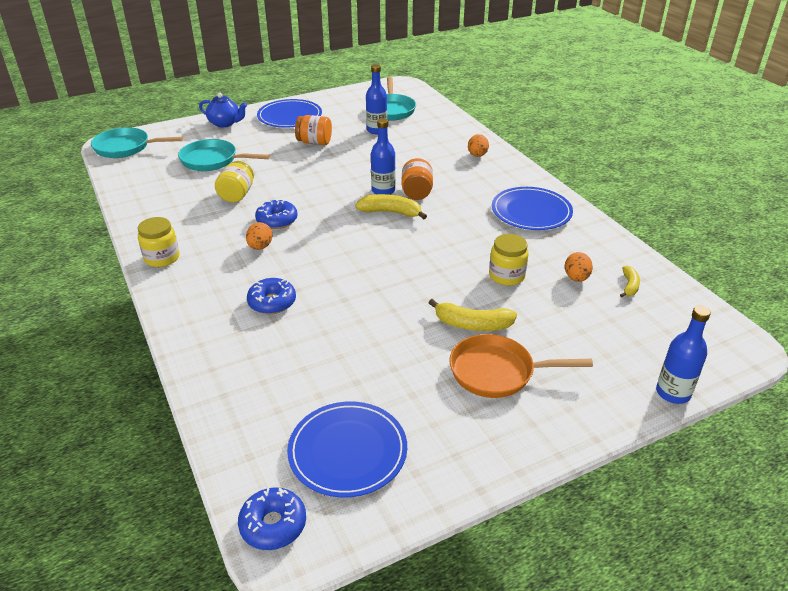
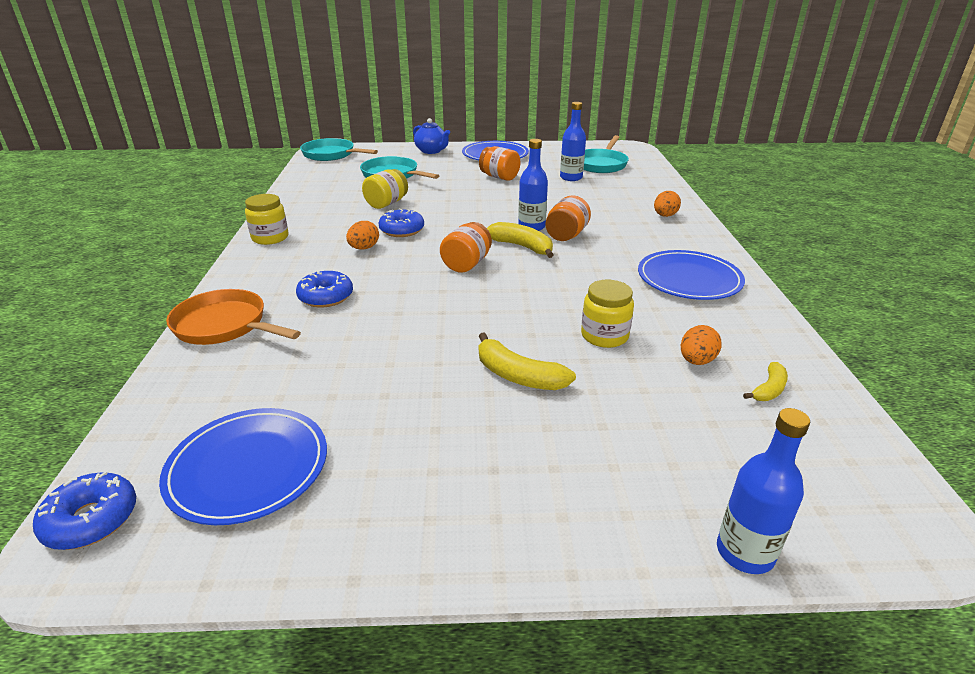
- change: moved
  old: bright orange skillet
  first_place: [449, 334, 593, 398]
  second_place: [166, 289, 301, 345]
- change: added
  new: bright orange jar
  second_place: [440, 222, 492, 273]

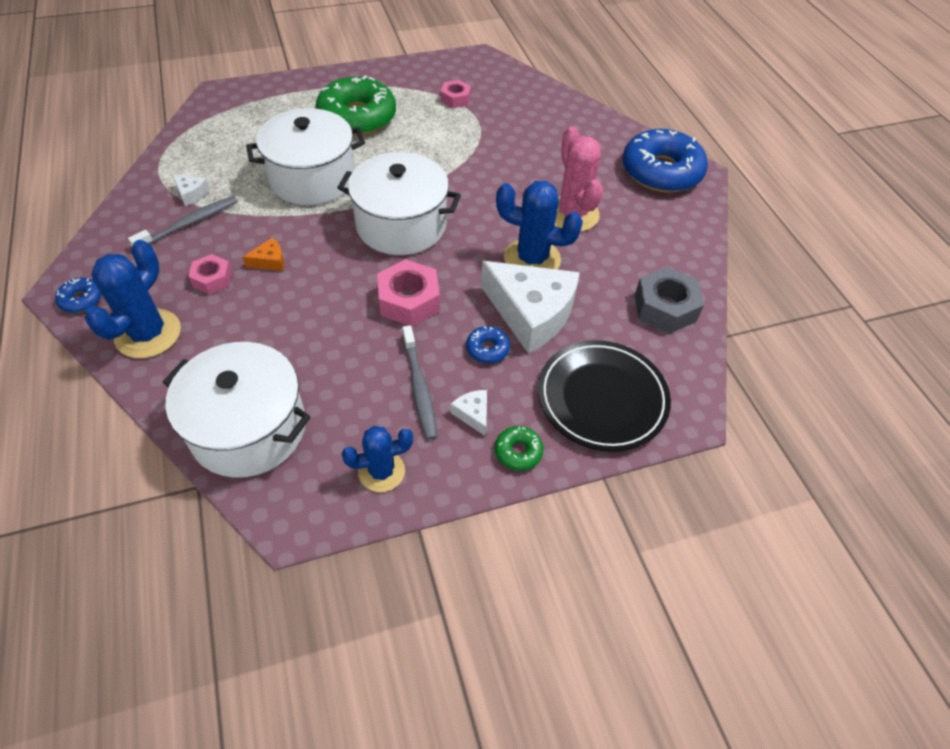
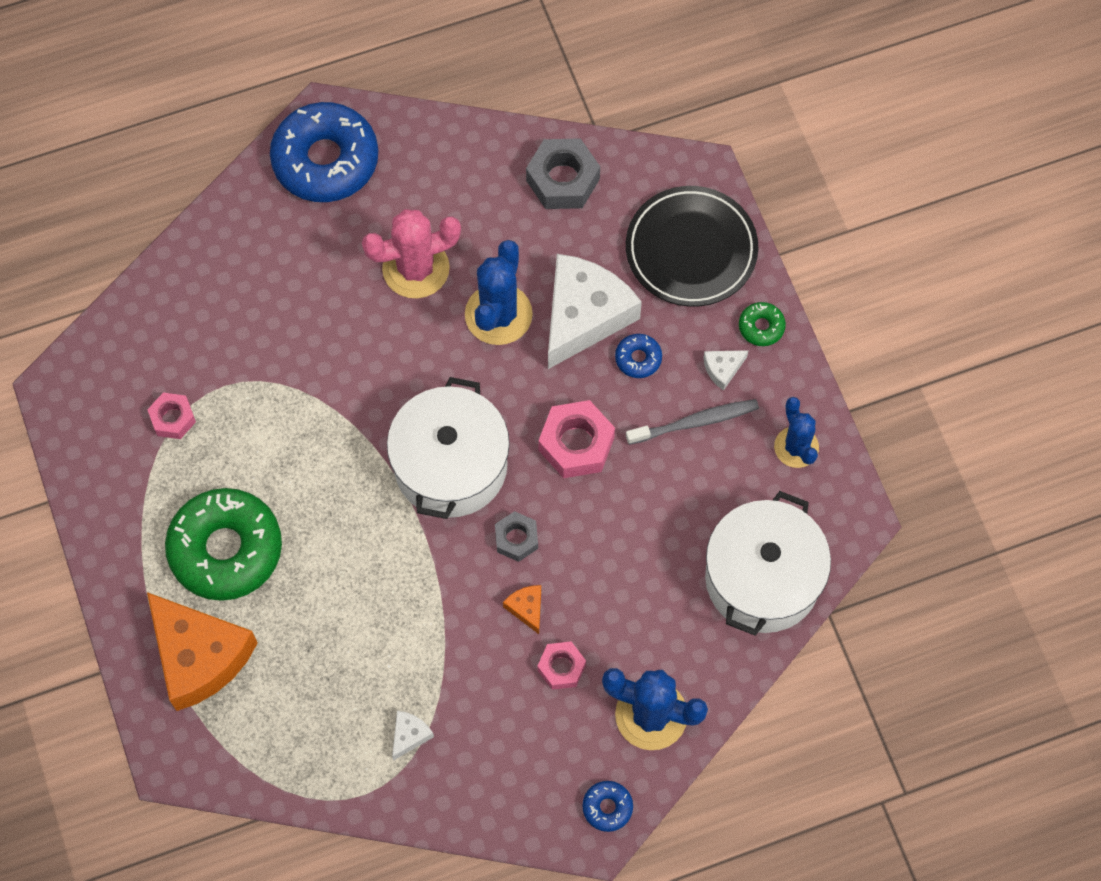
- change: removed
  old: ash-grey tooth brush
  first_place: [128, 196, 238, 247]
- change: removed
  old: pure white cooking pot
  first_place: [246, 108, 365, 205]
- change: added
  new: bright orange piece of cheese
  second_place: [147, 592, 257, 711]
- change: added
  new: ash-grey hexagon nut
  second_place: [495, 511, 538, 562]

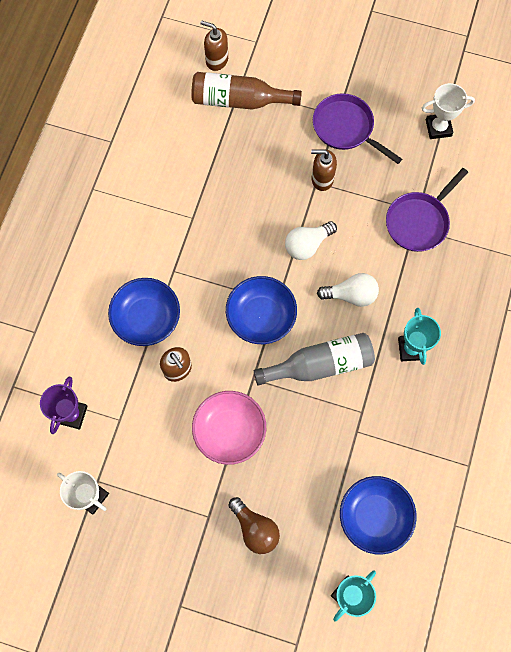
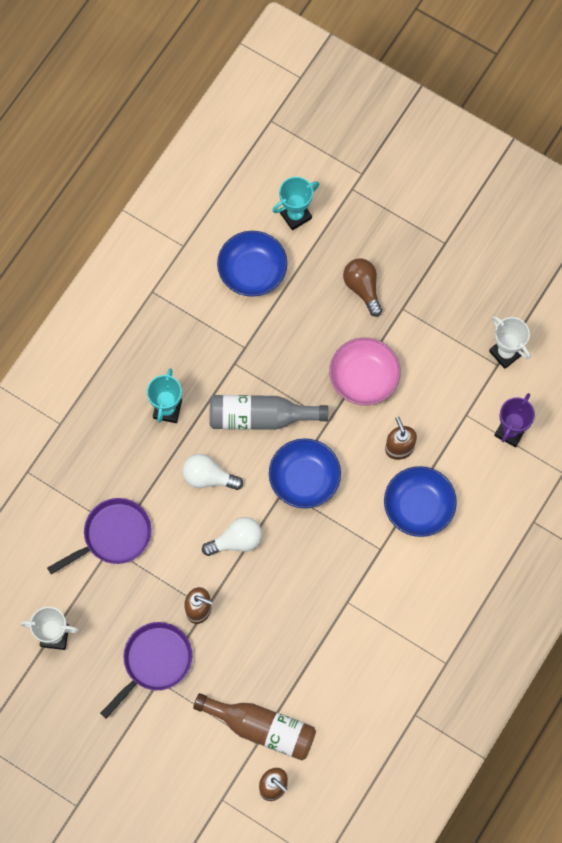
- change: turned
  old: purple skillet
  first_place: [313, 93, 402, 164]
  second_place: [100, 622, 192, 718]
  degrees: -105

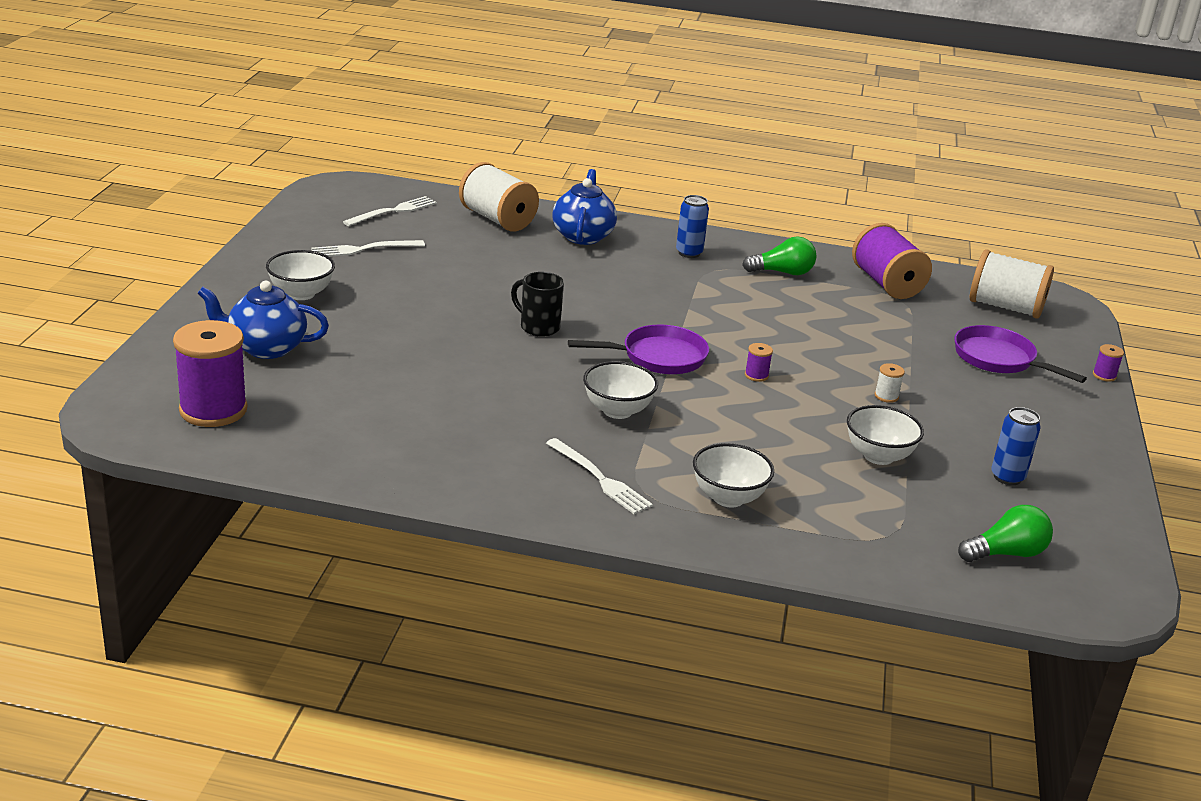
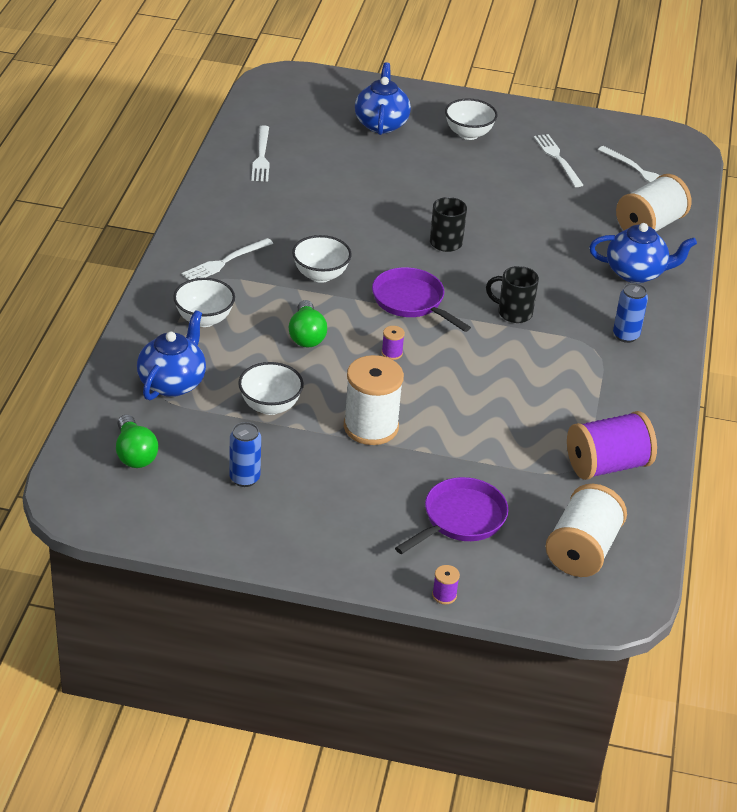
- change: removed
  old: purple bobbin
  first_place: [173, 320, 247, 427]
- change: turned
  old: purple skillet
  first_place: [568, 325, 709, 374]
  second_place: [372, 267, 471, 332]
  degrees: 150
- change: moved
  old: emerald light bulb
  first_place: [742, 236, 816, 275]
  second_place: [289, 300, 327, 348]
- change: resized
  old: pure white bobbin
  first_place: [875, 363, 905, 403]
  second_place: [344, 355, 404, 445]
  factor: 2.48
- change: added
  new: royal blue china teapot
  second_place: [137, 310, 206, 400]
- change: added
  new: pure white dinner fork
  second_place: [251, 125, 270, 182]
- change: added
  new: jet-black mug
  second_place: [486, 266, 539, 323]

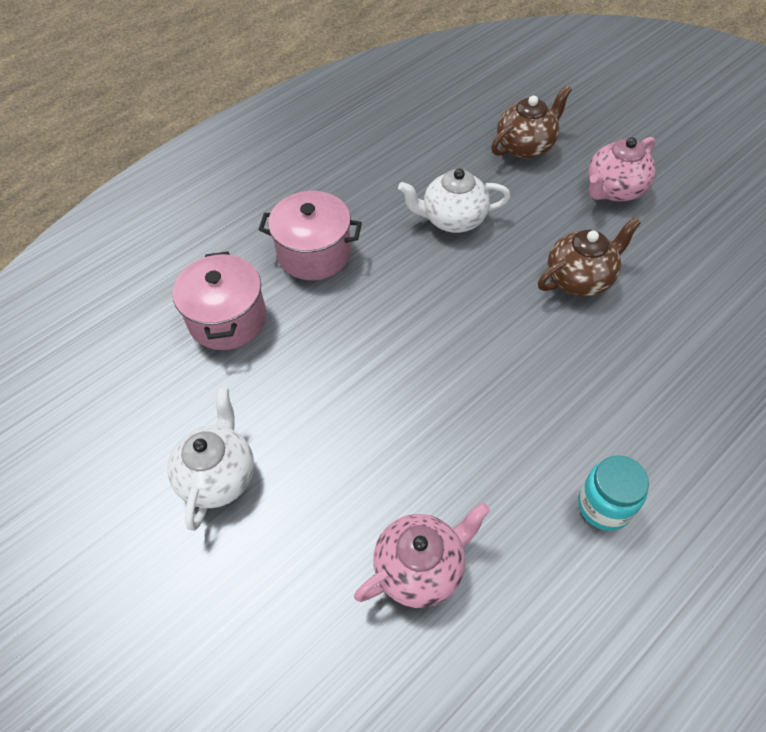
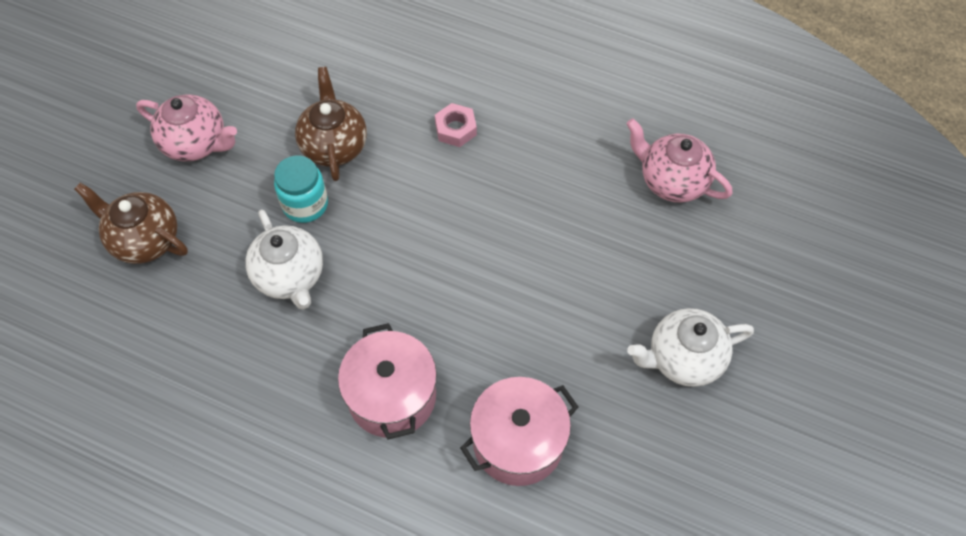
- change: turned
  old: russet china teapot
  first_place: [538, 217, 641, 297]
  second_place: [295, 67, 367, 181]
  degrees: 45
- change: moved
  old: teal jar
  first_place: [578, 455, 649, 531]
  second_place: [274, 156, 328, 223]
- change: added
  new: rosy hexagon nut
  second_place: [435, 103, 477, 147]

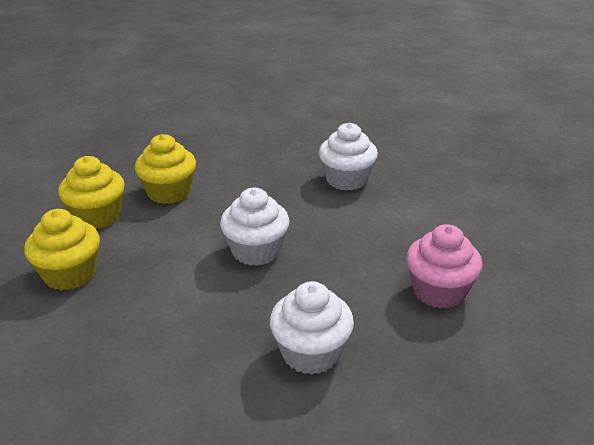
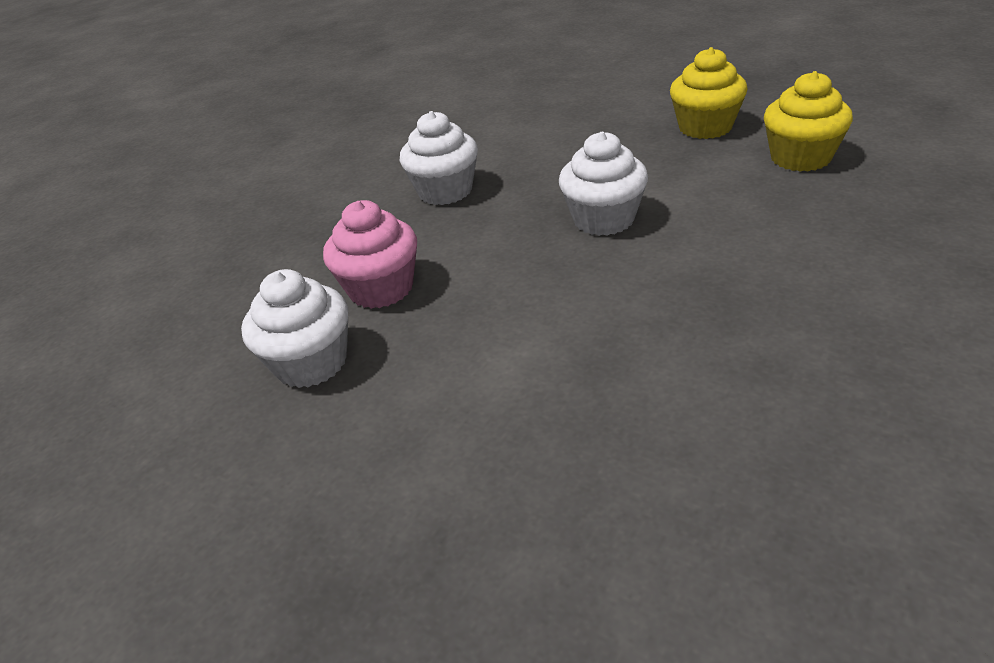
- change: removed
  old: golden cupcake
  first_place: [135, 134, 196, 204]
- change: moved
  old: pure white cupcake
  first_place: [319, 123, 378, 191]
  second_place: [241, 269, 348, 388]

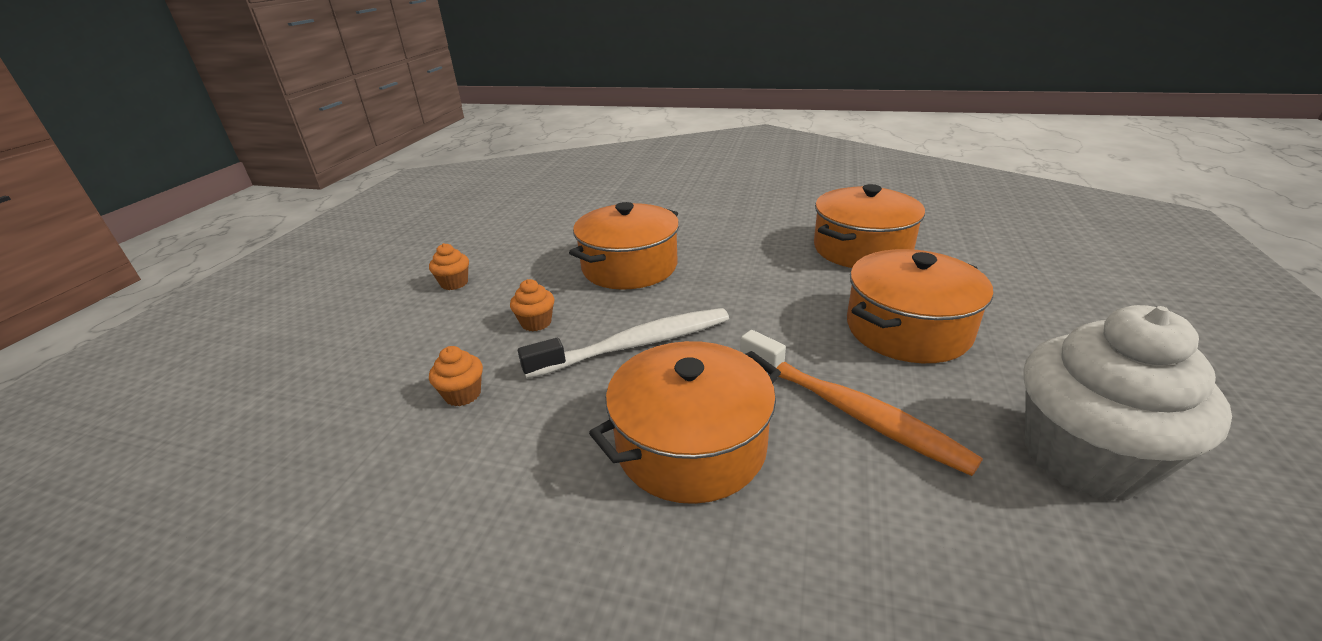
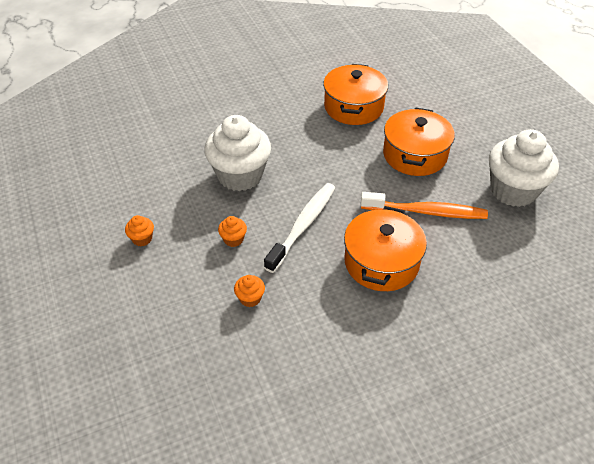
- change: replaced
  old: bright orange cooking pot
  new: pure white cupcake
  first_place: [569, 202, 679, 290]
  second_place: [204, 115, 271, 191]

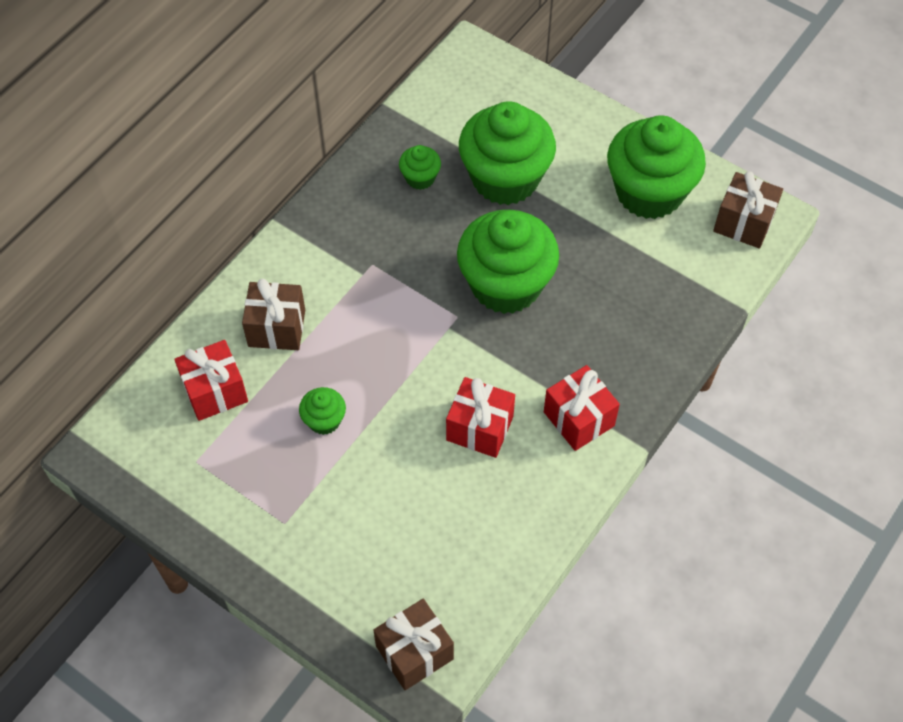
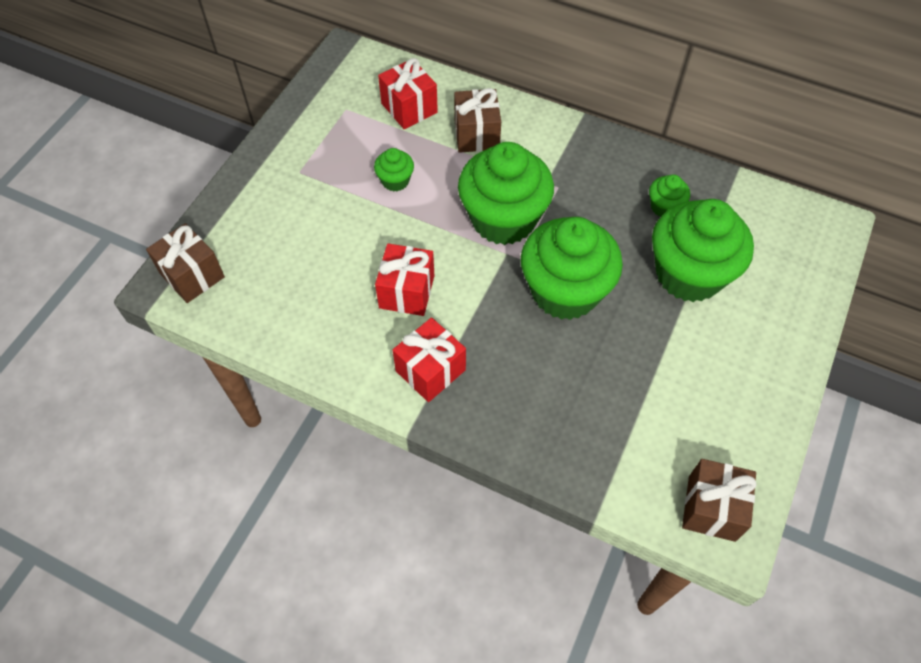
- change: moved
  old: emerald cupcake
  first_place: [607, 115, 706, 219]
  second_place: [458, 142, 554, 245]

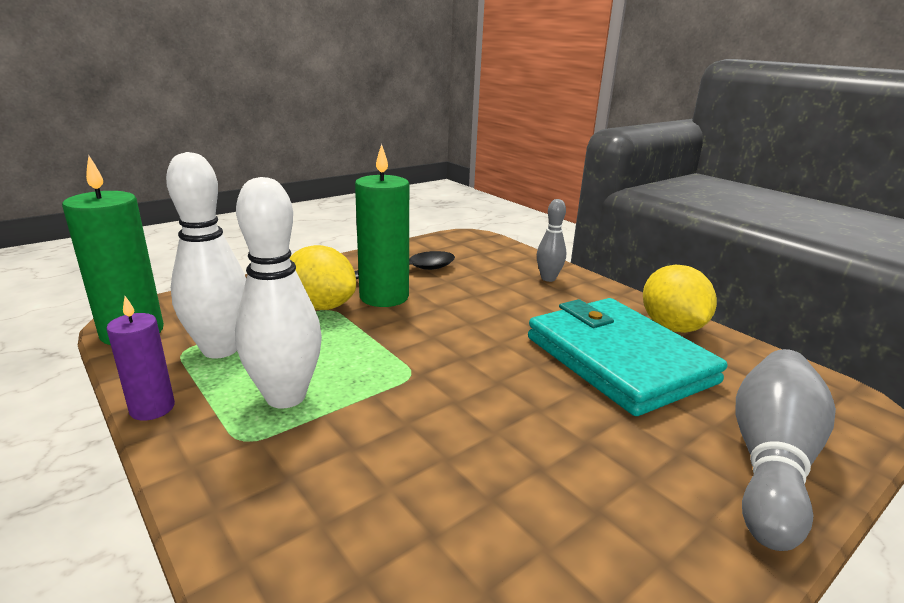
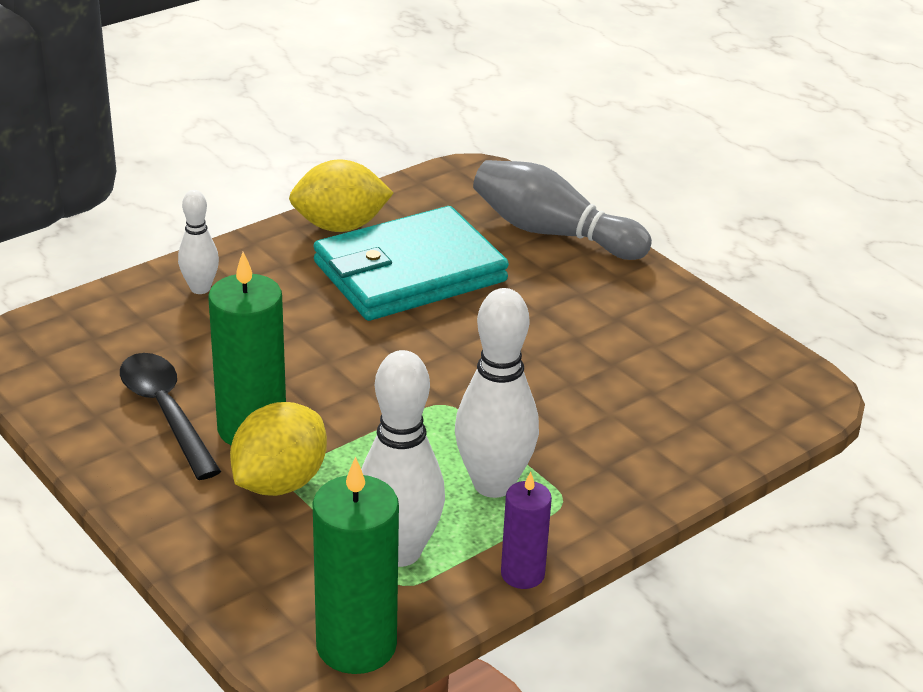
- change: recoloured
  old: ash-grey tenpin
  new: pure white tenpin
  first_place: [537, 199, 566, 282]
  second_place: [178, 190, 219, 294]

